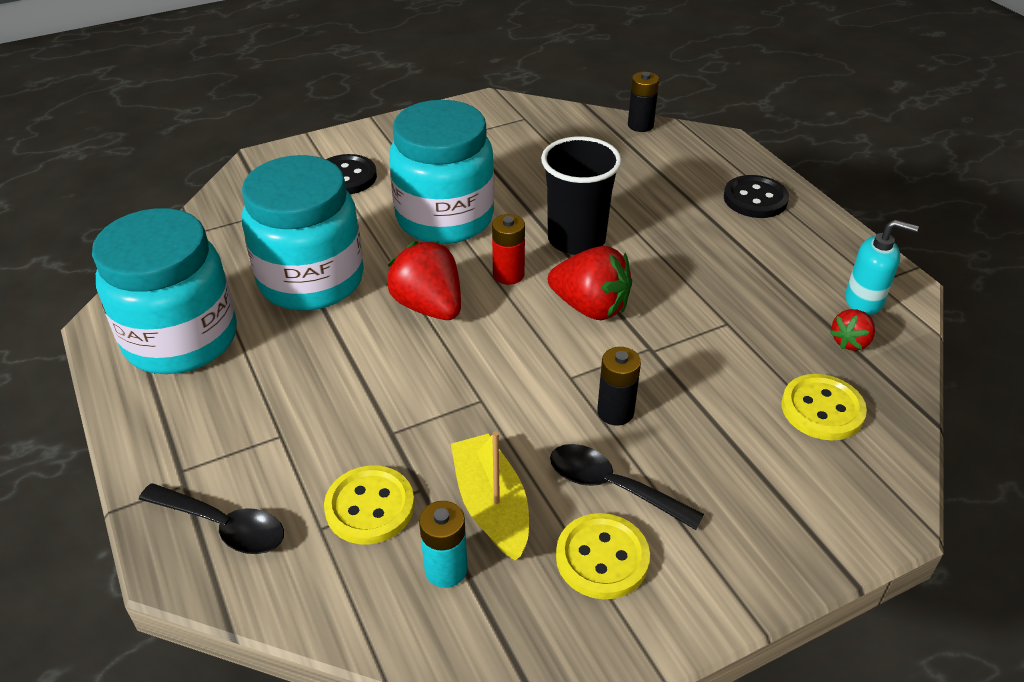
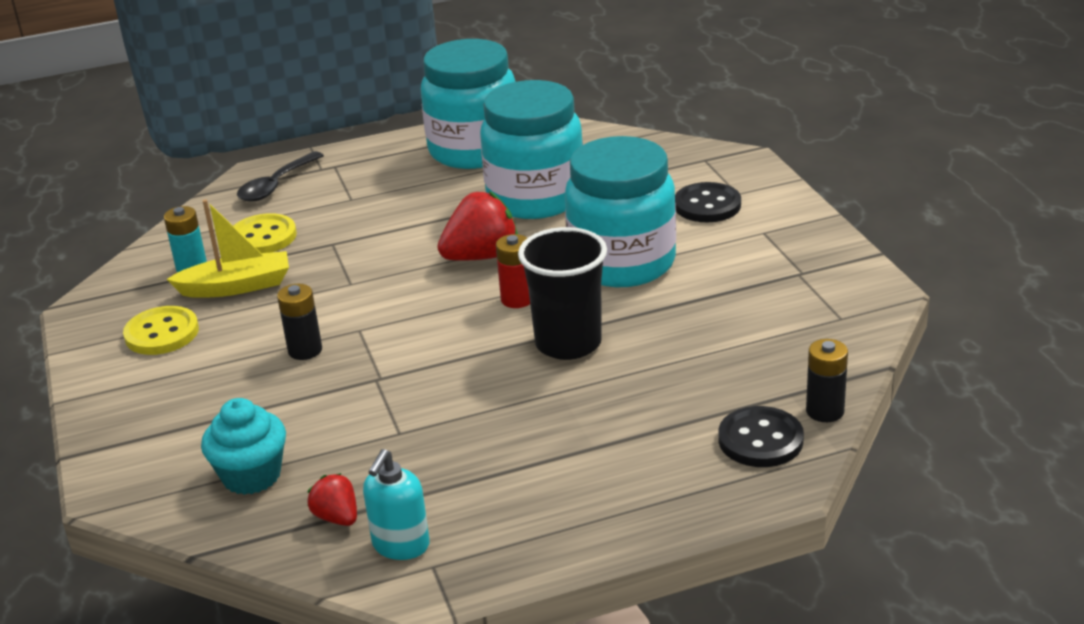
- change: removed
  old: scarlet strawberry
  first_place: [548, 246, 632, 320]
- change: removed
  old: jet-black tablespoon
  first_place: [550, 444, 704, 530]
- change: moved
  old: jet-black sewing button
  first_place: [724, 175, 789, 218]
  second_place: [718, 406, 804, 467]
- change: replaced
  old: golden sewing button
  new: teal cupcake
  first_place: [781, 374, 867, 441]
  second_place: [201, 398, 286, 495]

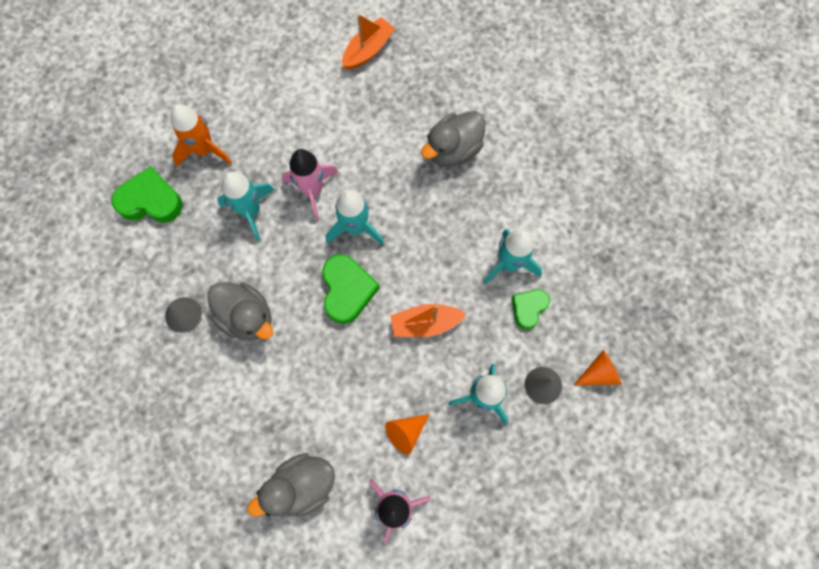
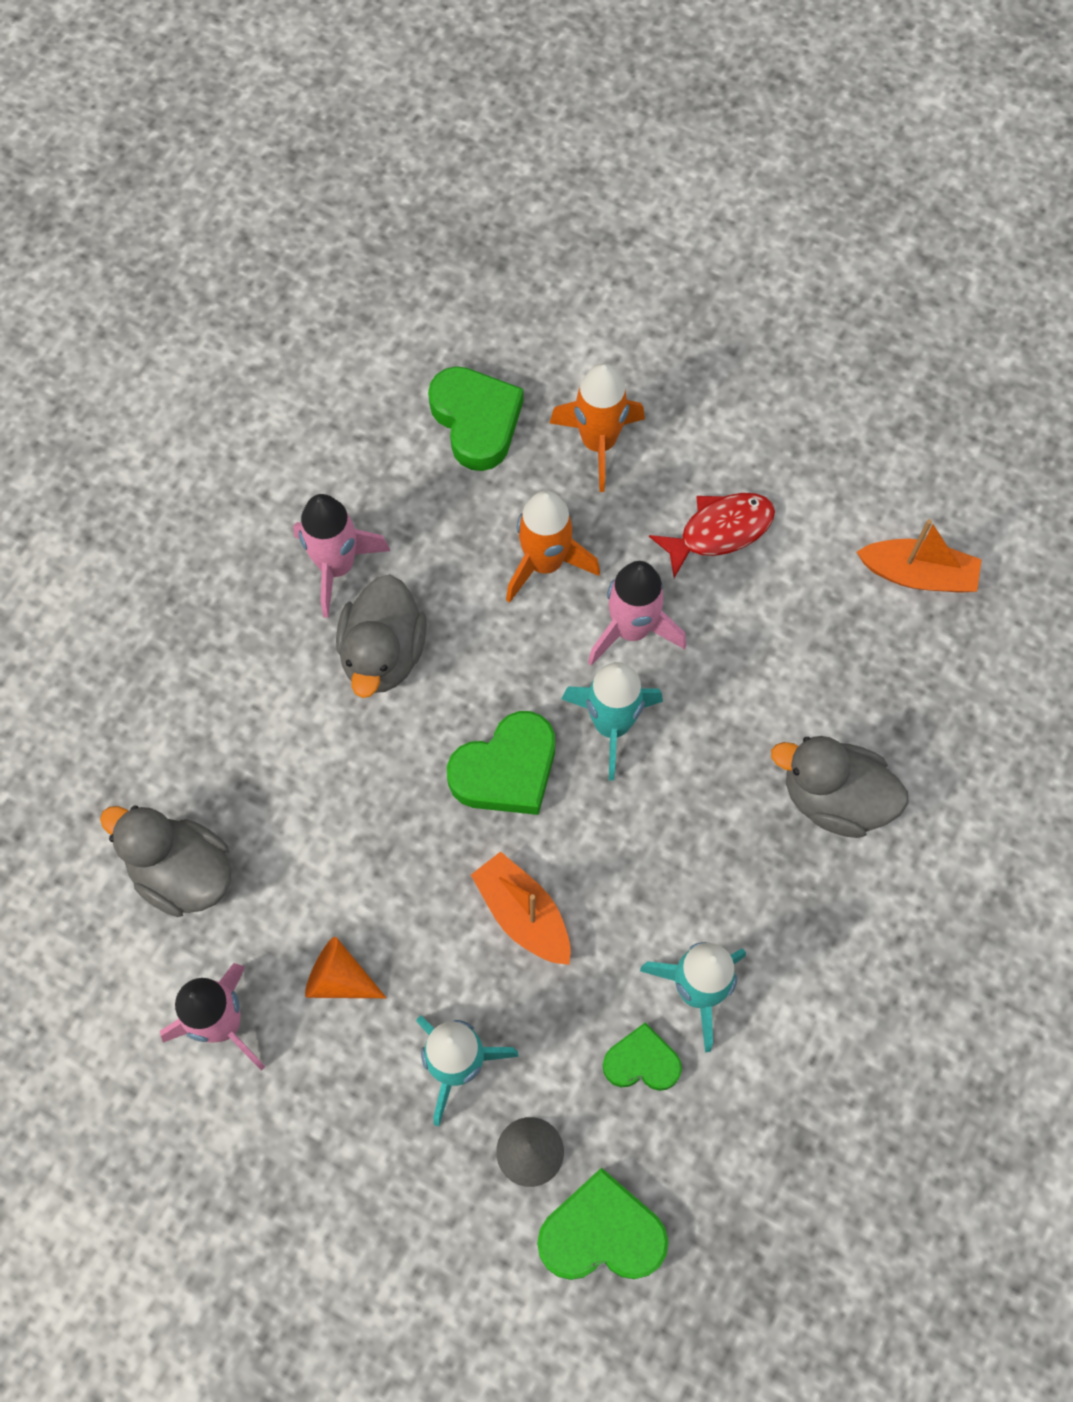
- change: replaced
  old: ash-grey cone
  new: rosy rocket
  first_place: [165, 297, 202, 333]
  second_place: [293, 494, 390, 618]
- change: recoloured
  old: teal rocket
  new: bright orange rocket
  first_place: [217, 172, 275, 241]
  second_place: [506, 490, 600, 603]
- change: replaced
  old: bright orange cone
  new: emerald love heart
  first_place: [574, 350, 622, 385]
  second_place: [537, 1168, 669, 1280]
- change: added
  new: scarlet fish
  second_place: [649, 493, 775, 578]

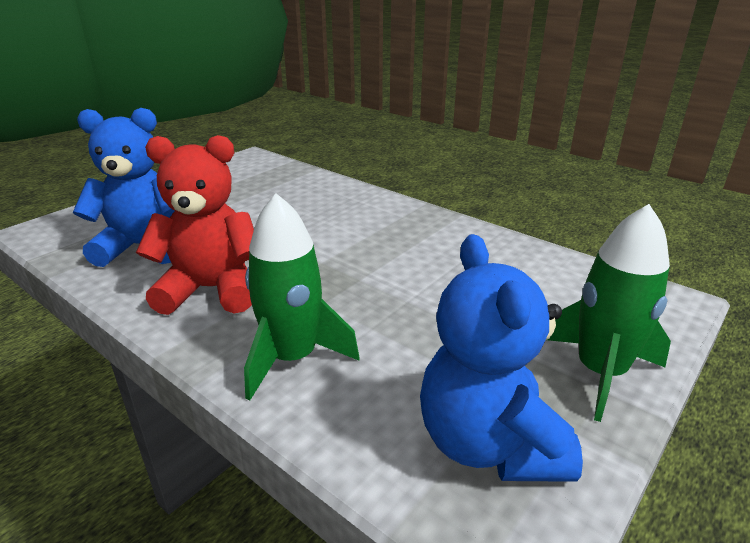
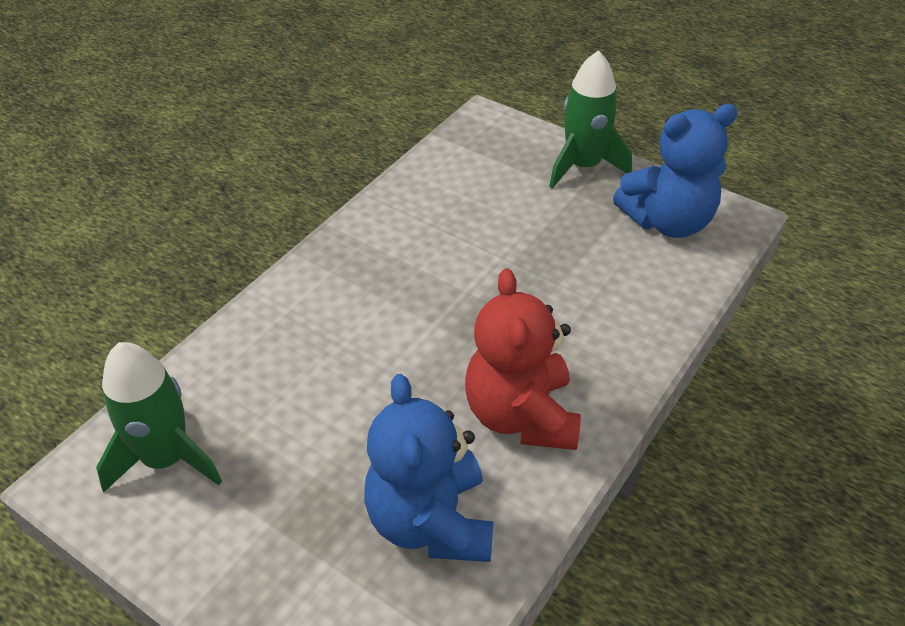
- change: moved
  old: emerald rocket
  first_place: [244, 193, 359, 401]
  second_place: [96, 342, 222, 493]

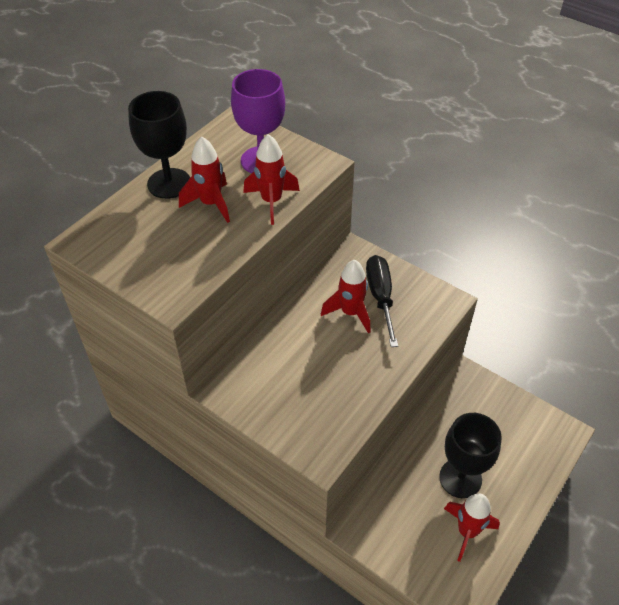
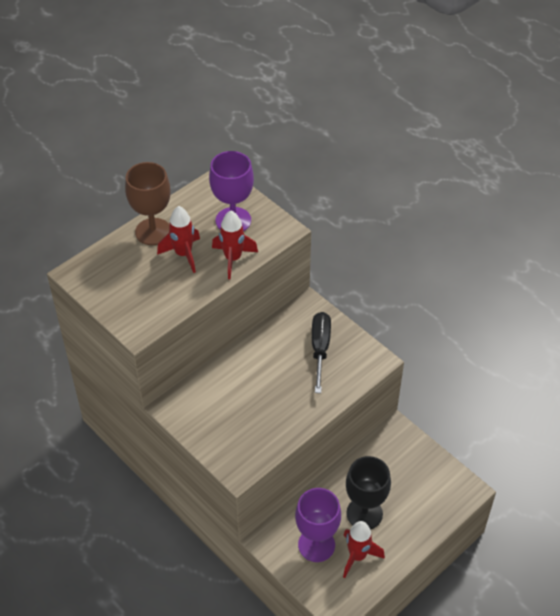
- change: recoloured
  old: jet-black wine glass
  new: russet wine glass
  first_place: [128, 91, 190, 199]
  second_place: [125, 162, 171, 245]
- change: removed
  old: scarlet rocket
  first_place: [321, 260, 370, 333]
- change: added
  new: purple wine glass
  second_place: [295, 488, 341, 562]

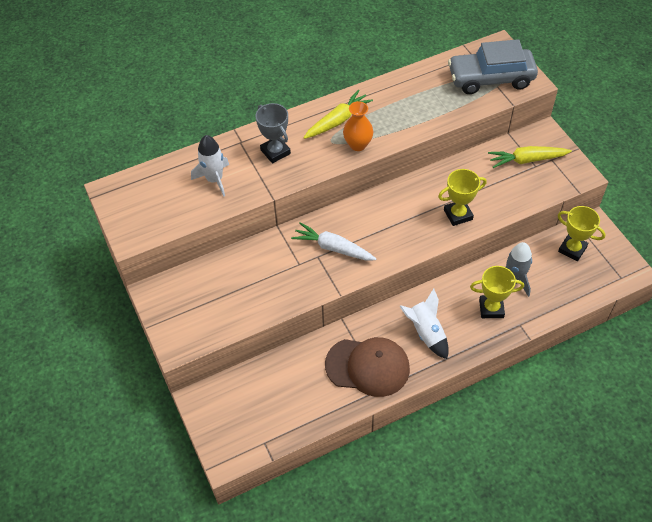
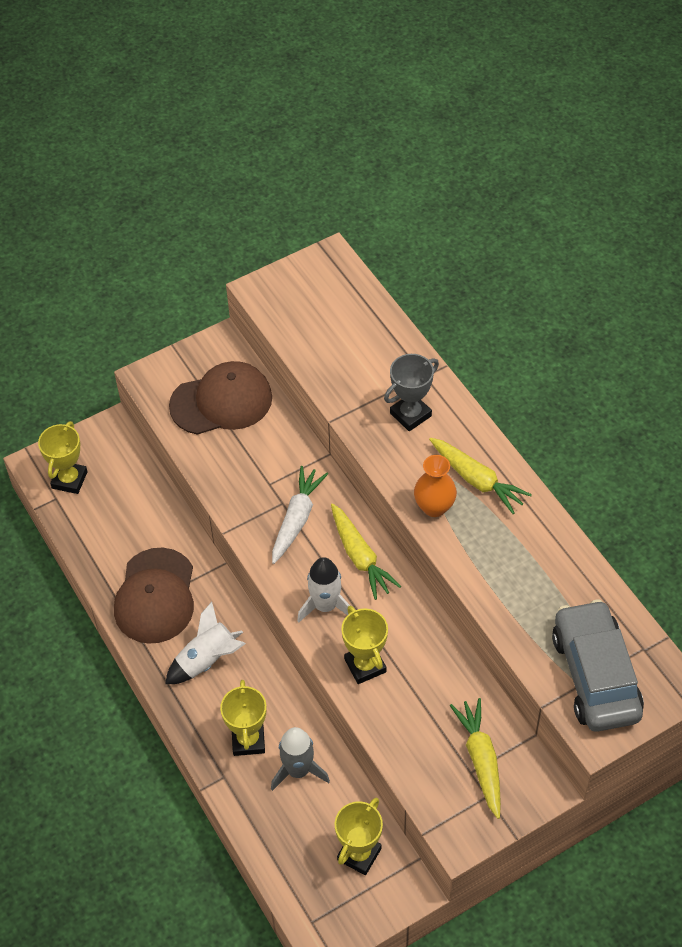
- change: moved
  old: pure white rocket
  first_place: [191, 135, 229, 197]
  second_place: [297, 557, 349, 623]
- change: added
  new: golden trophy
  second_place: [38, 421, 88, 494]
- change: added
  new: russet cap
  second_place: [169, 361, 272, 435]
- change: added
  new: golden toy carrot
  second_place: [331, 503, 401, 600]

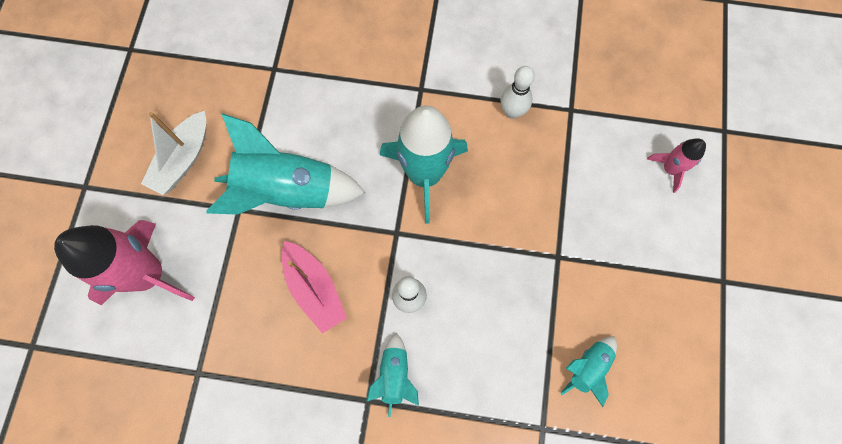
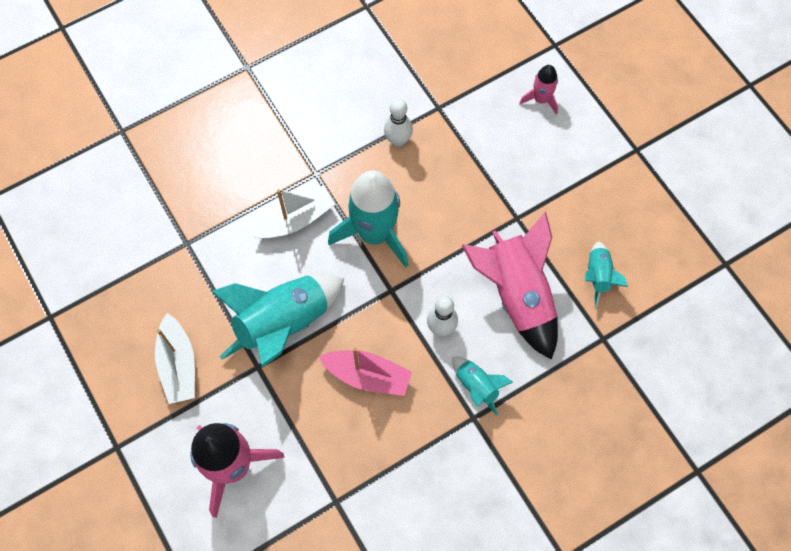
- change: added
  new: pure white toy boat
  second_place: [251, 186, 335, 239]
- change: added
  new: rosy rocket
  second_place: [462, 212, 558, 360]

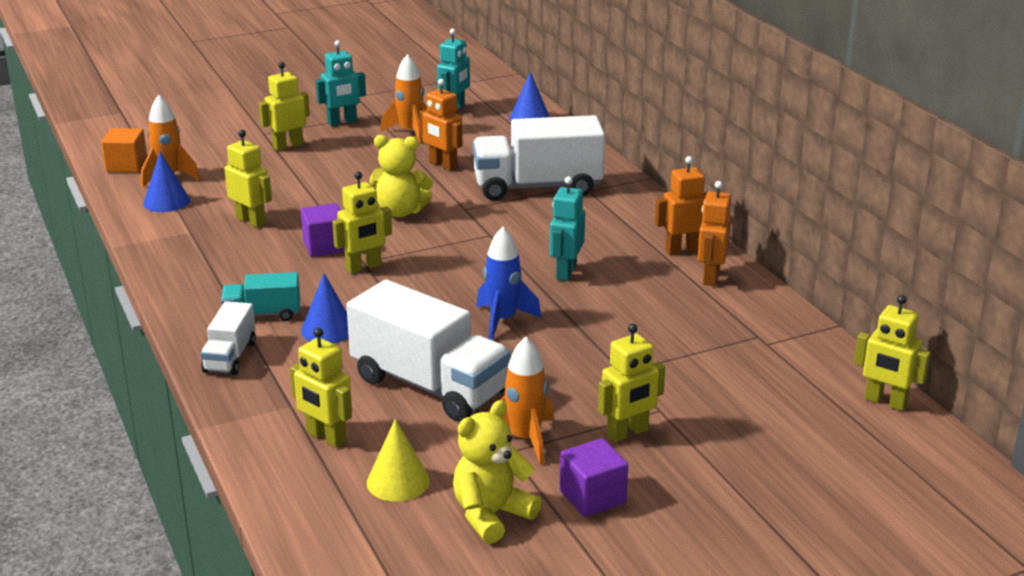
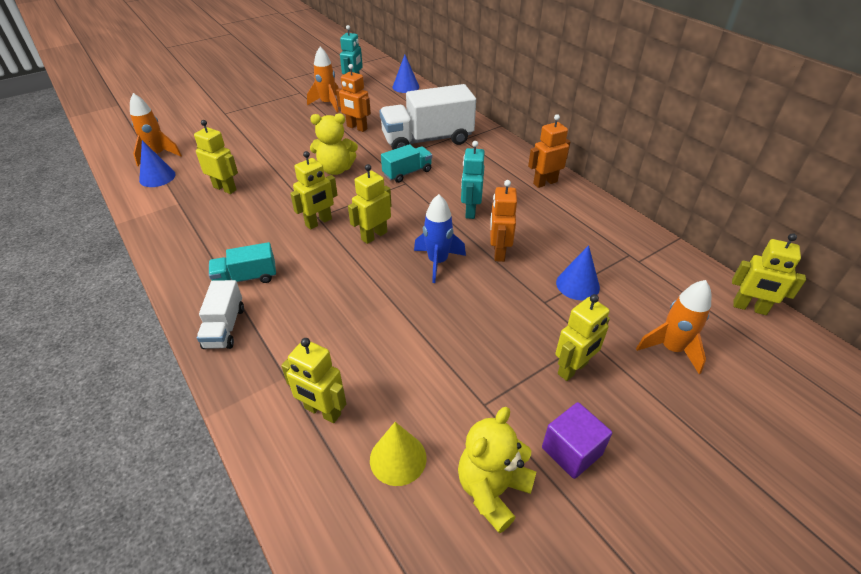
- change: removed
  old: bright orange solid cube
  first_place: [101, 128, 147, 173]
- change: moved
  old: golden robot figure
  first_place: [259, 62, 310, 151]
  second_place: [348, 164, 392, 244]
- change: removed
  old: purple solid cube
  first_place: [301, 203, 345, 257]
- change: moved
  old: royal blue cone
  first_place: [301, 273, 349, 343]
  second_place: [556, 245, 600, 300]
- change: removed
  old: teal robot figure
  first_place: [316, 40, 366, 126]
- change: removed
  old: pure white toy truck
  first_place: [346, 280, 511, 422]
- change: moved
  old: bright orange rocket
  first_place: [489, 337, 554, 465]
  second_place: [636, 280, 711, 374]
- change: moved
  old: bright orange robot figure
  first_place: [698, 181, 731, 286]
  second_place: [490, 180, 517, 262]
- change: added
  new: teal toy truck
  second_place: [381, 144, 432, 183]

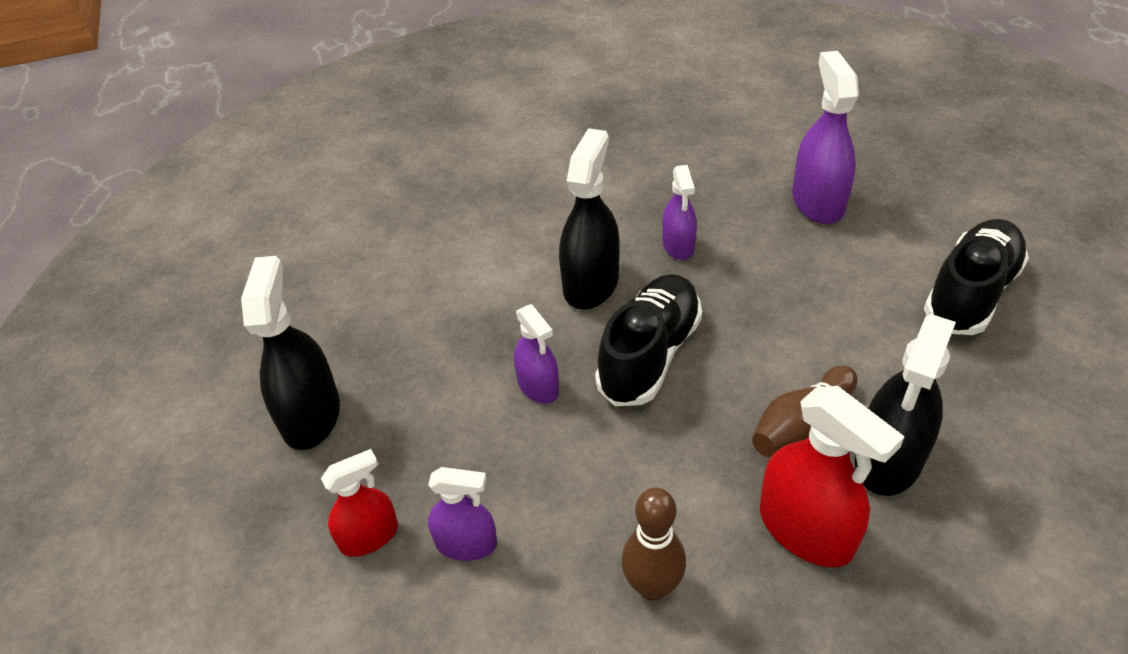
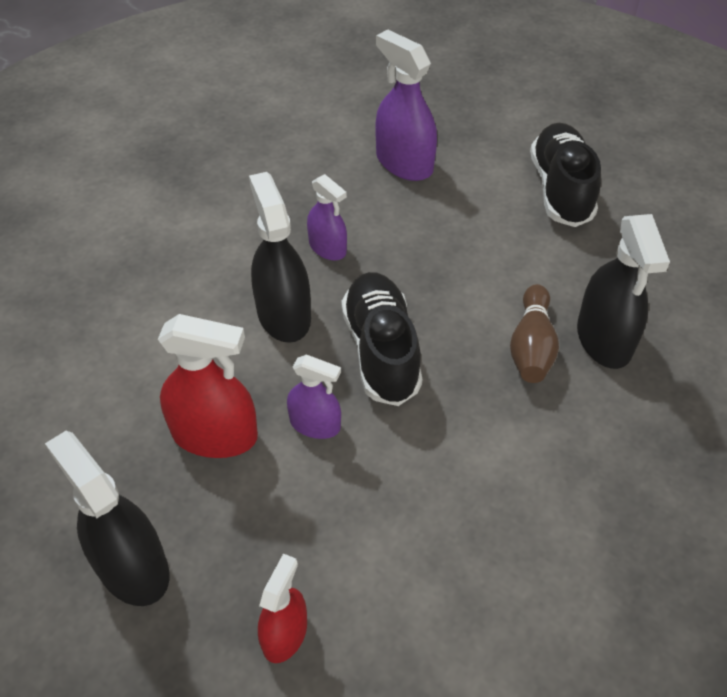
- change: removed
  old: purple spray bottle
  first_place: [428, 467, 497, 561]
- change: removed
  old: russet tenpin
  first_place: [621, 488, 686, 601]
- change: moved
  old: scarlet spray bottle
  first_place: [760, 386, 905, 567]
  second_place: [158, 314, 258, 458]

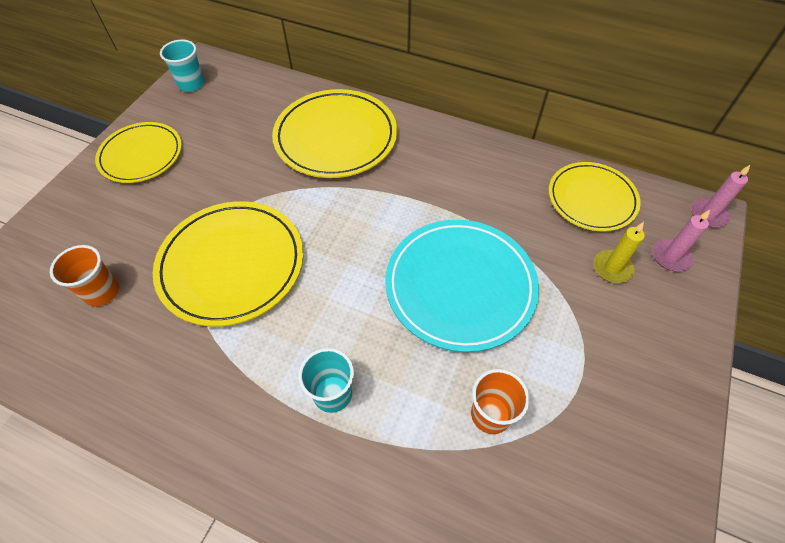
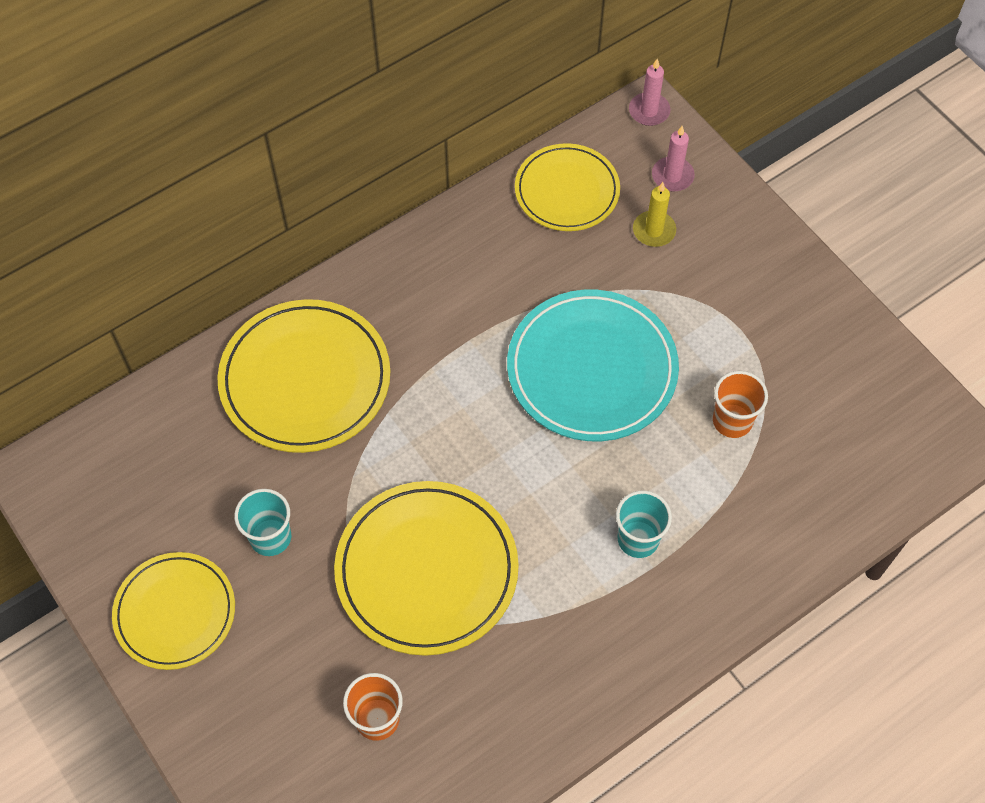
- change: moved
  old: teal cup
  first_place: [160, 40, 204, 92]
  second_place: [234, 489, 291, 556]

